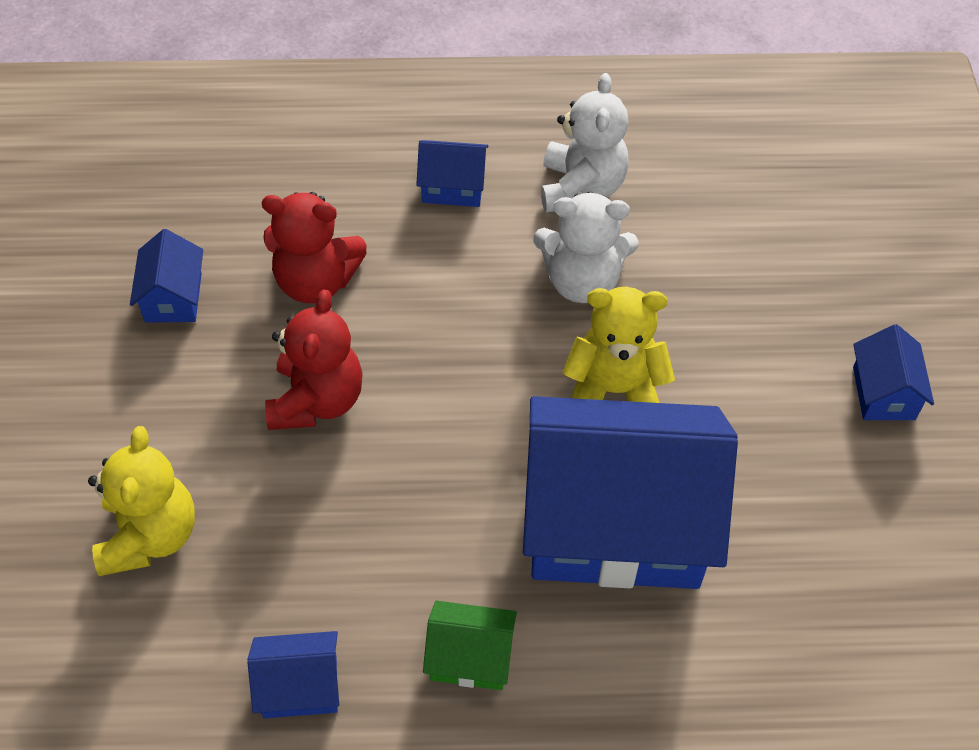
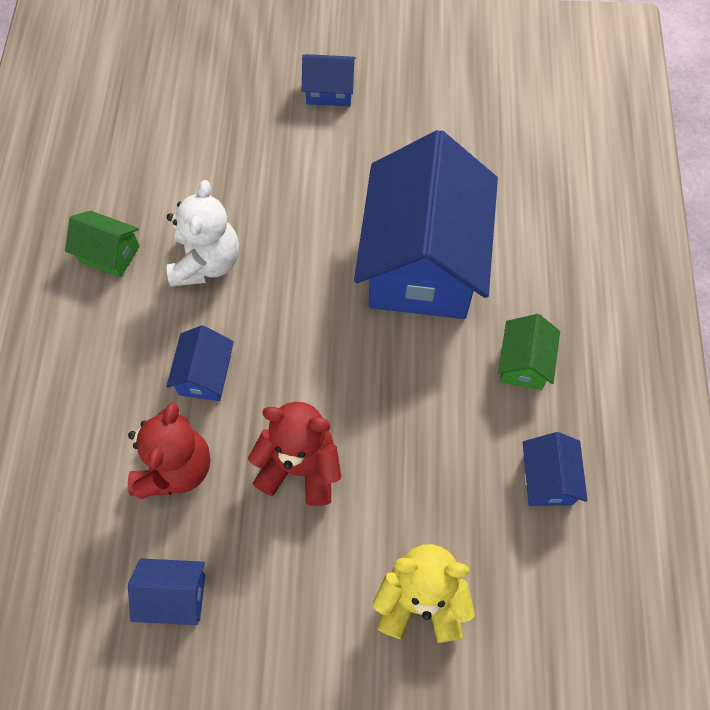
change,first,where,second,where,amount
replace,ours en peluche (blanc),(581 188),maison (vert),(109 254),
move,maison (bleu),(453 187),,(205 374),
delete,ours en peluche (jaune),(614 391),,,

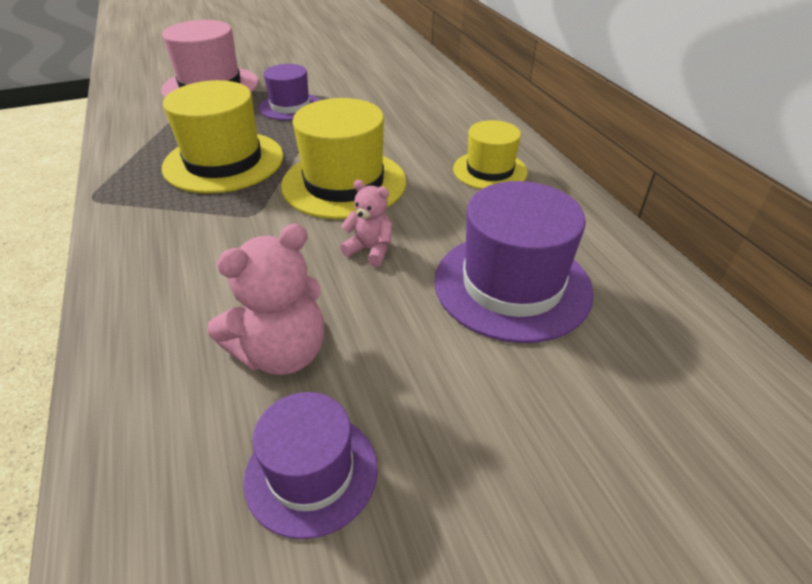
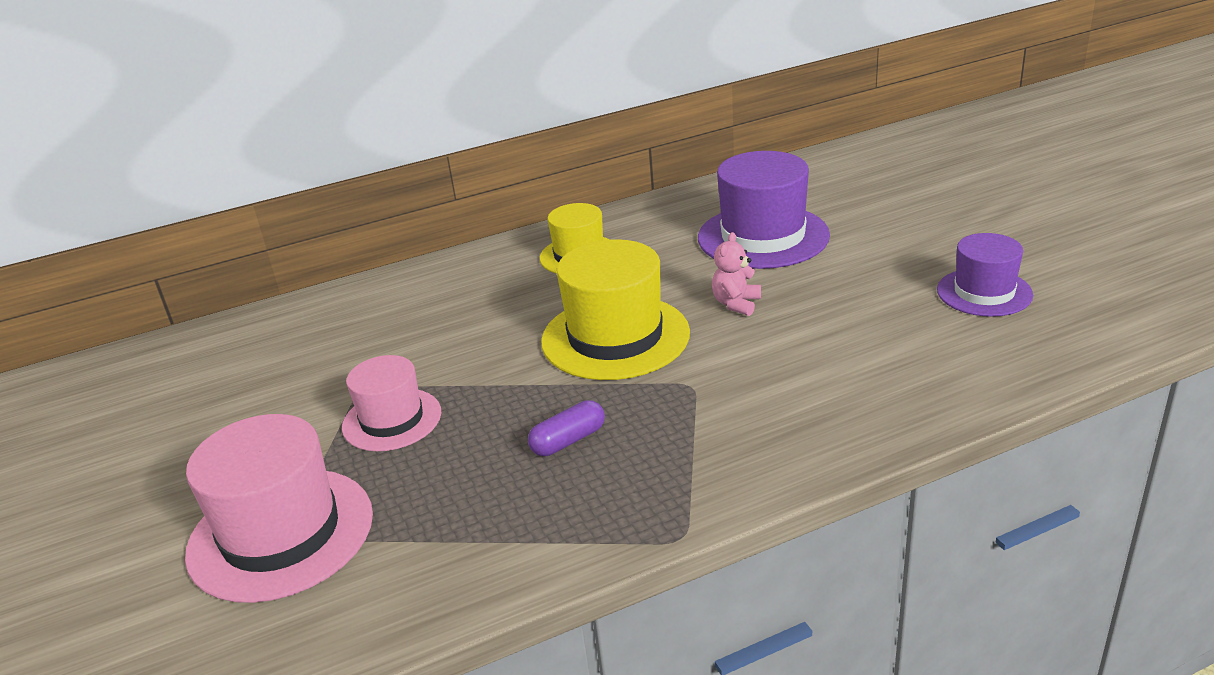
change,first,where,second,where,amount
recolor,chapeau (violet),(290 106),chapeau (rose),(392 419),
replace,chapeau (jaune),(224 161),gélule (violet),(568 441),
delete,ours en peluche (rose),(282 353),,,

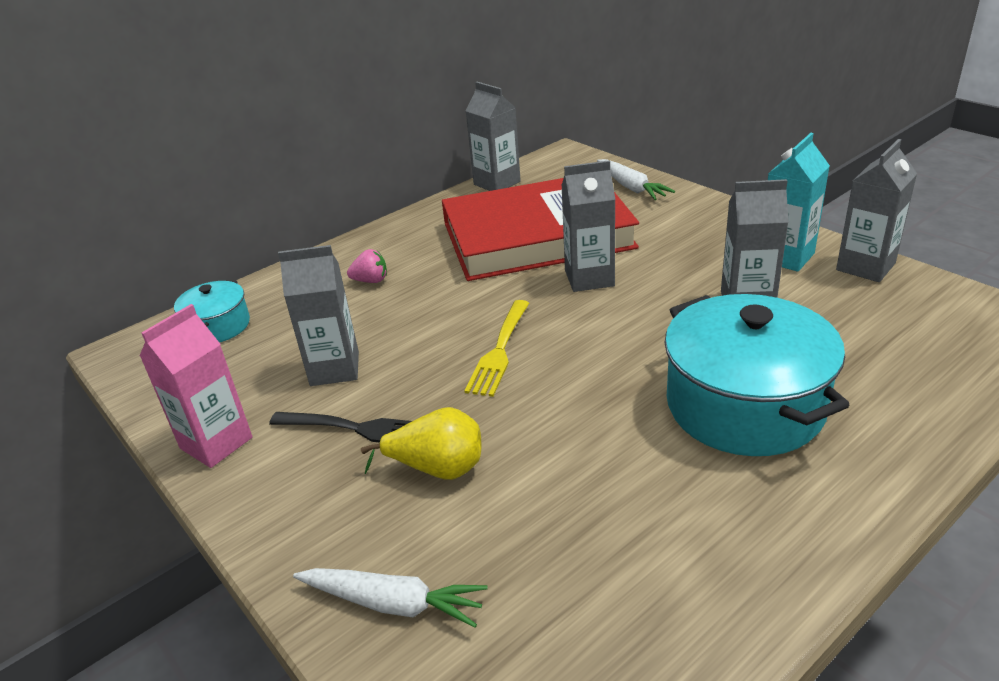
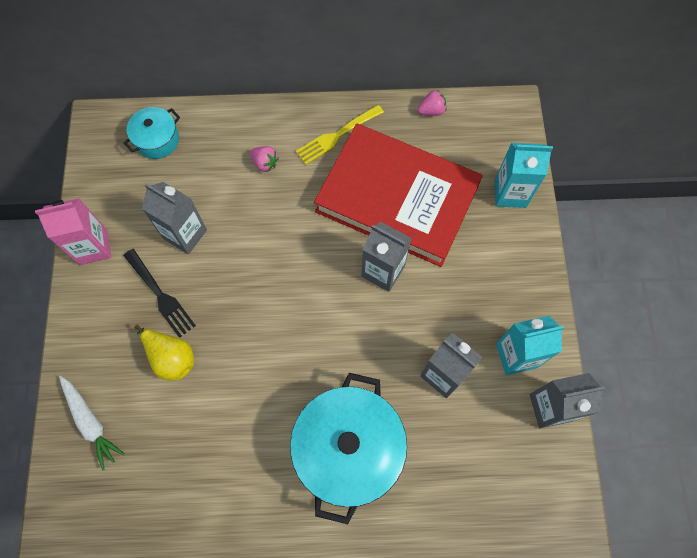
change,first,where,second,where,amount
replace,brique de lait (gris),(497 183),fraise (rose),(431 111),
replace,carotte (blanc),(631 187),brique de lait (turquoise),(510 193),
move,fourchette (jaune),(499 351),,(337 136),

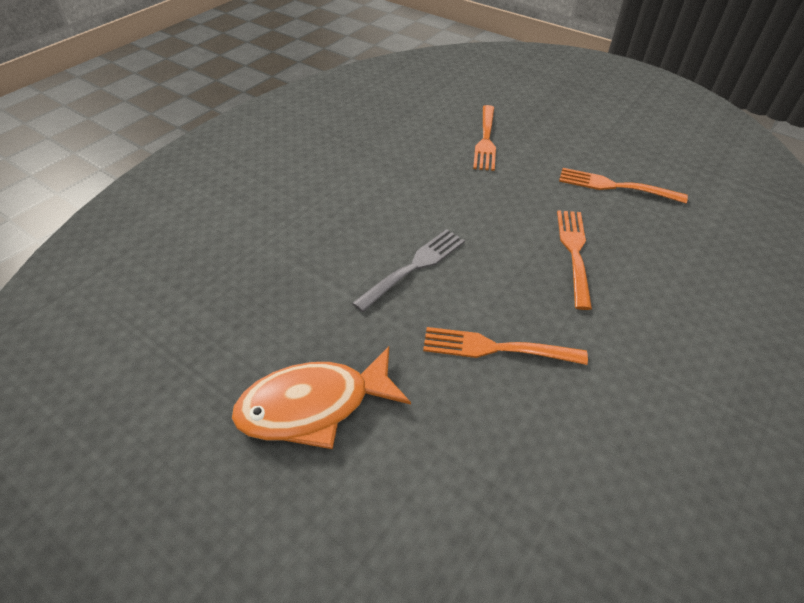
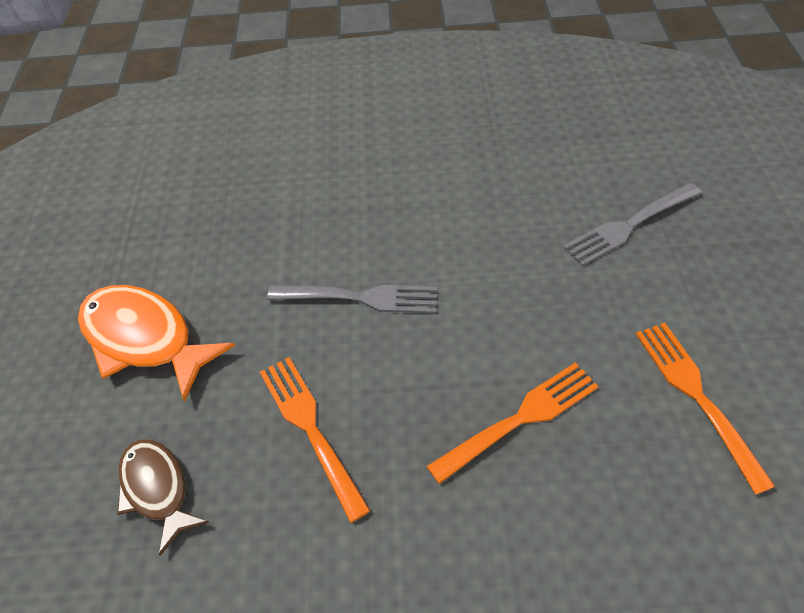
change,first,where,second,where,amount
recolor,fourchette (orange),(485 139),fourchette (gris),(630 225),
insert,,,poisson (marron),(157 489),

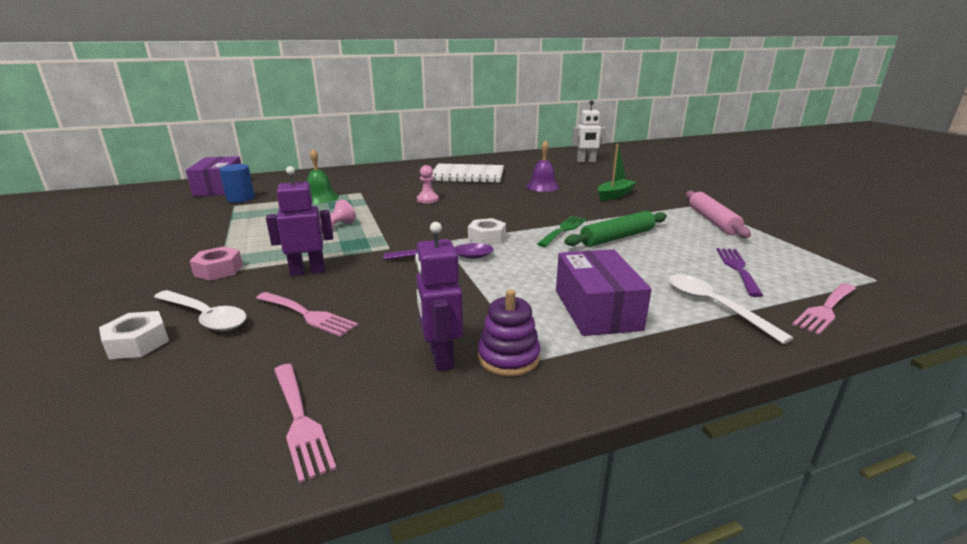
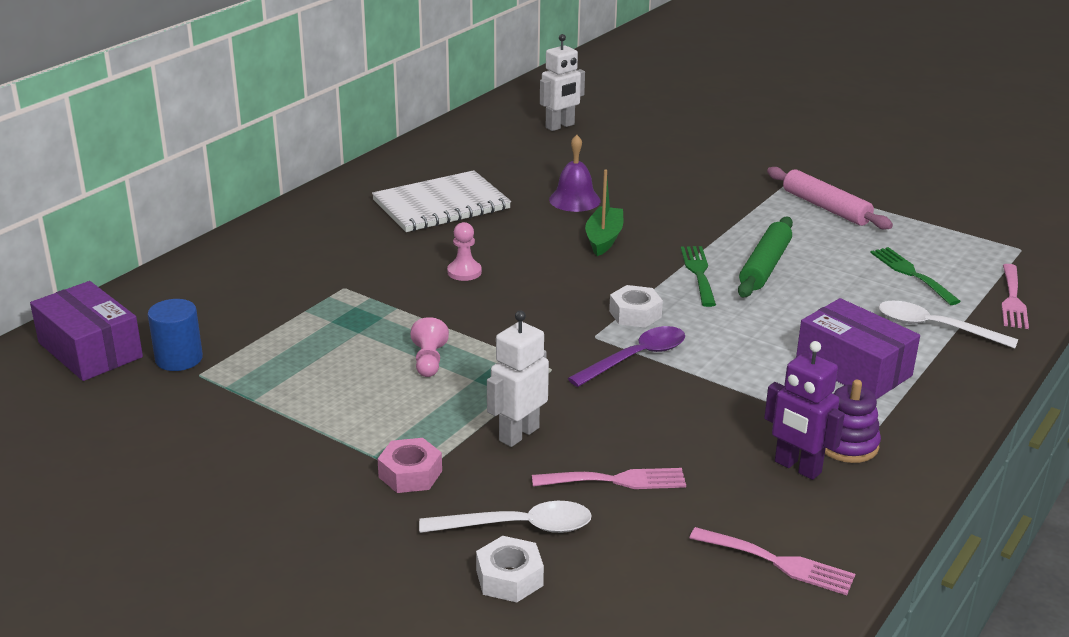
change,first,where,second,where,amount
move,bateau (vert),(614 195),,(604 239),
delete,cloche (vert),(320 198),,,
recolor,robot (violet),(308 271),robot (blanc),(518 434),
recolor,fourchette (violet),(737 268),fourchette (vert),(911 273),

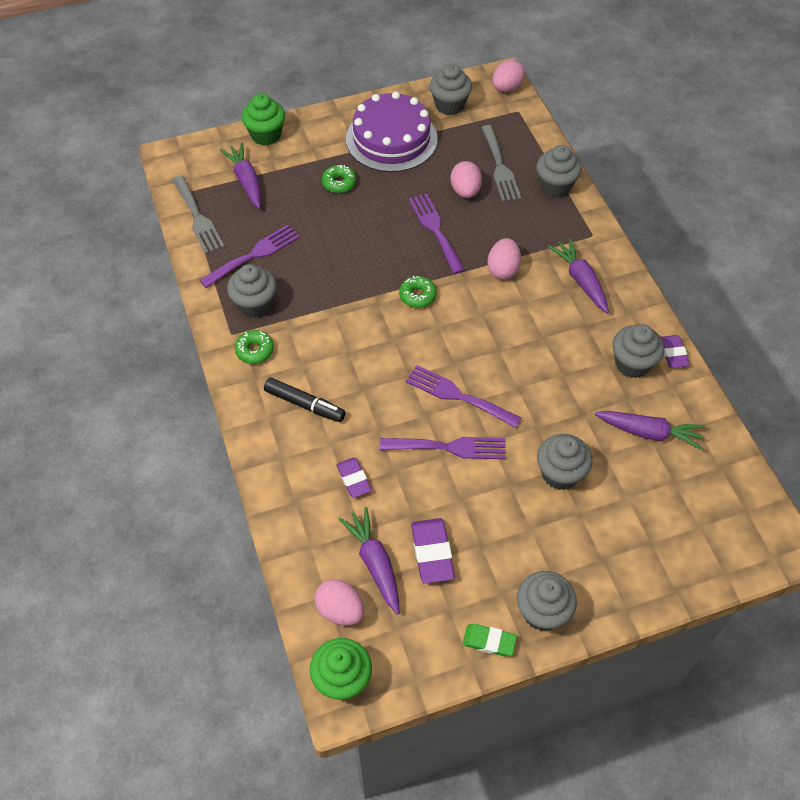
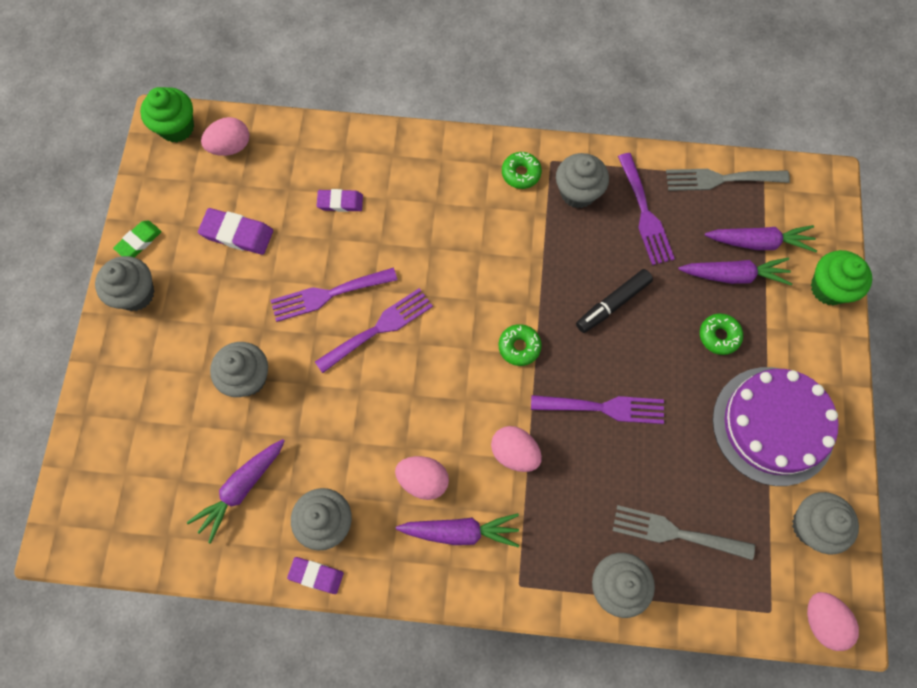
change,first,where,second,where,amount
move,œuf (rose),(465 191),,(423 480),
move,feutre (noir),(305 404),,(612 304),
rotate,fourchette (violet),(450 447),,(328 295),45 degrees clockwise
move,carotte (violet),(375 563),,(734 275),

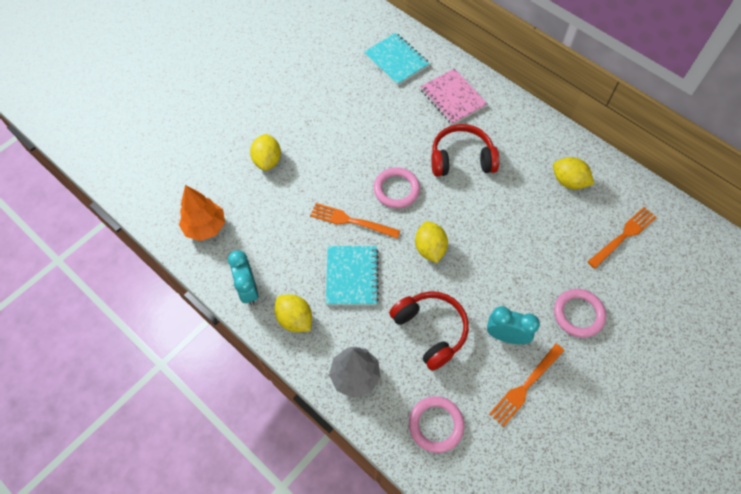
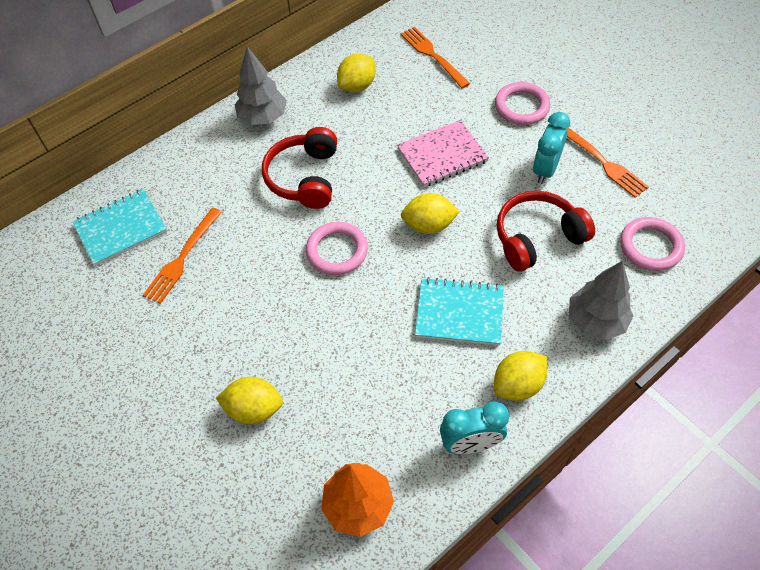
change,first,where,second,where,amount
move,carnet (rose),(453 98),,(442 155),
move,fourchette (orange),(351 221),,(182 258),
insert,,,arbre (gris),(263 117),

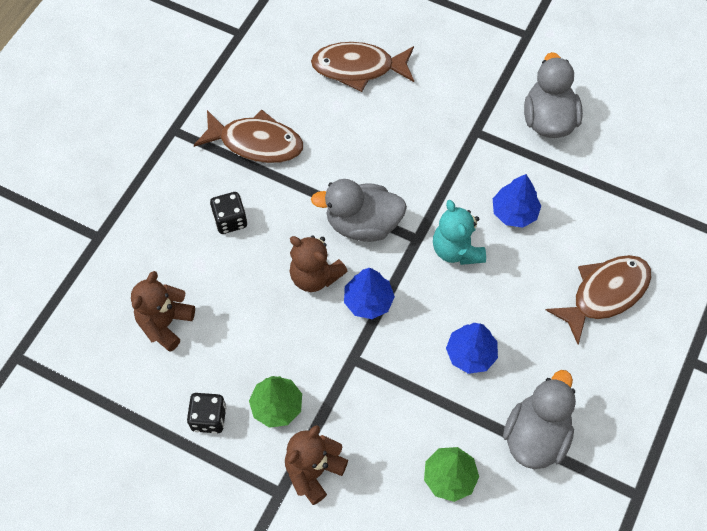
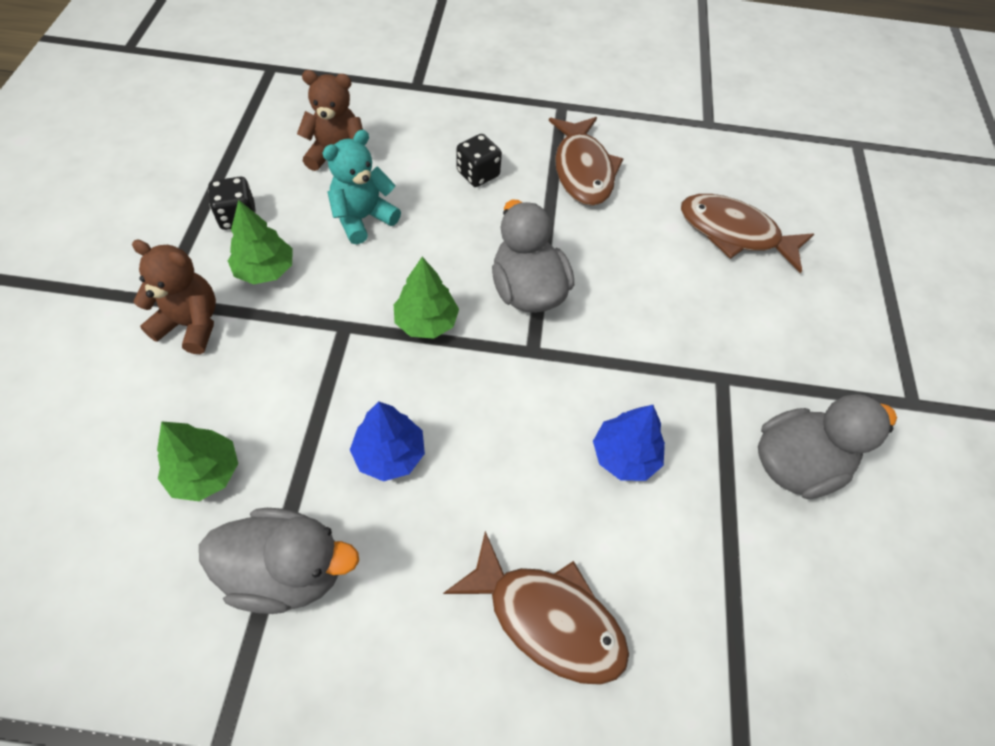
change,first,where,second,where,amount
rotate,poisson (marron),(358 68),,(734 233),45 degrees counterclockwise
move,ours en peluche (turquoise),(456 250),,(363 218),
delete,ours en peluche (marron),(315 276),,,
recolor,arbre (bleu),(368 301),arbre (vert),(426 322),

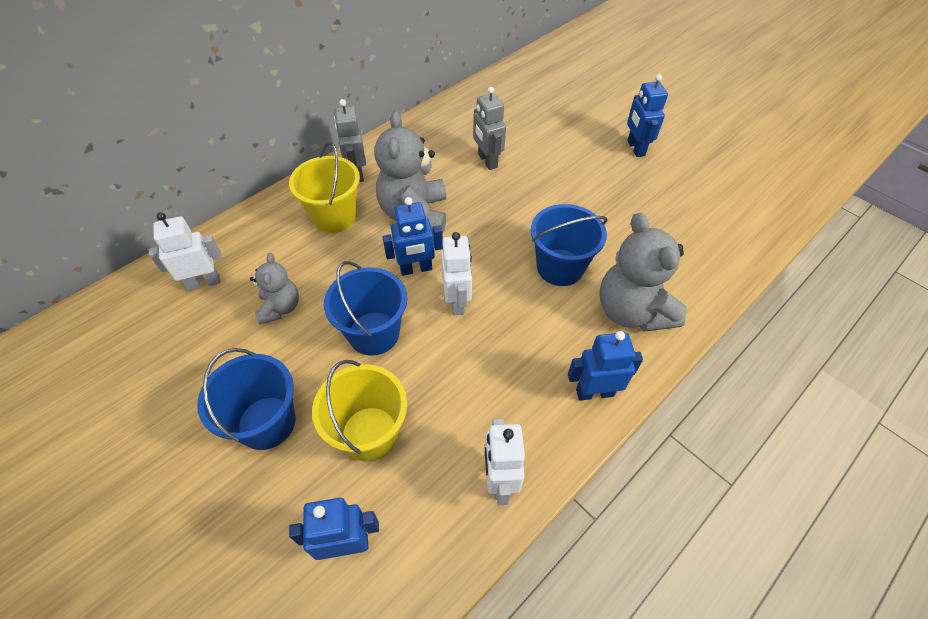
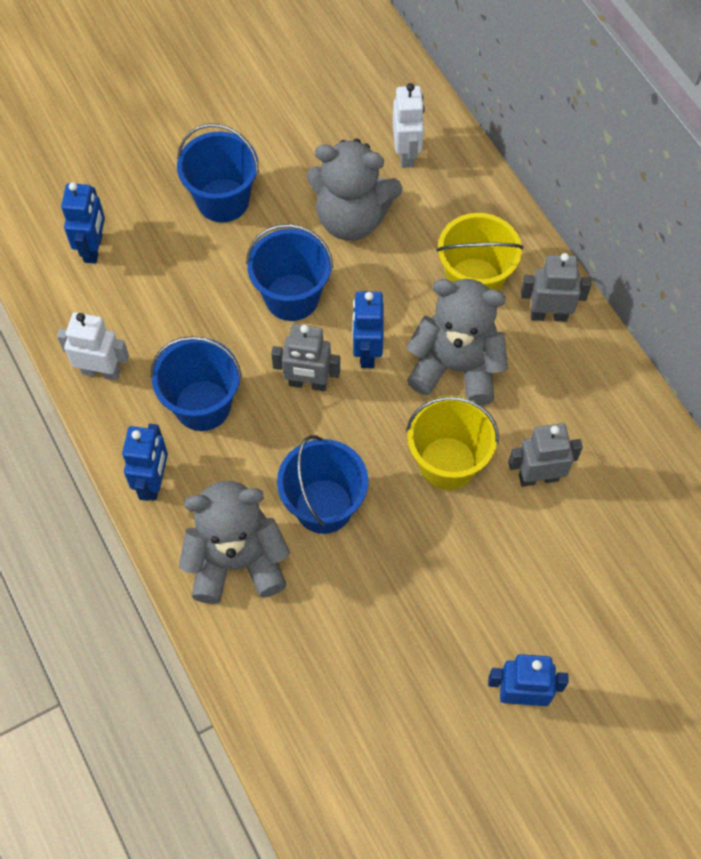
change,first,where,second,where,amount
recolor,robot (blanc),(457 301),robot (gris),(308 383),
resize,ours en peluche (gris),(280 307),,(351 218),x1.77
move,seau (jaune),(370 433),,(447 463),
insert,,,seau (bleu),(202 405),

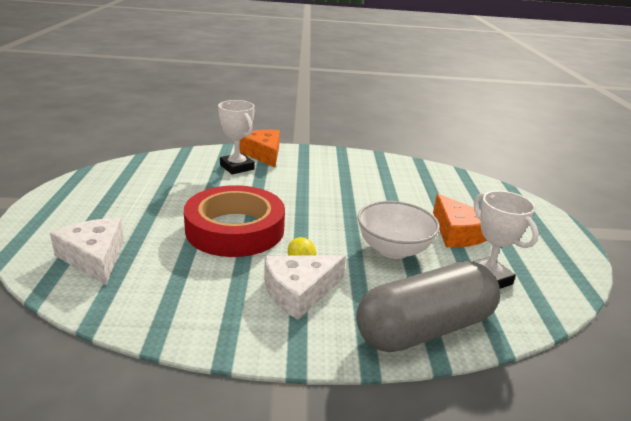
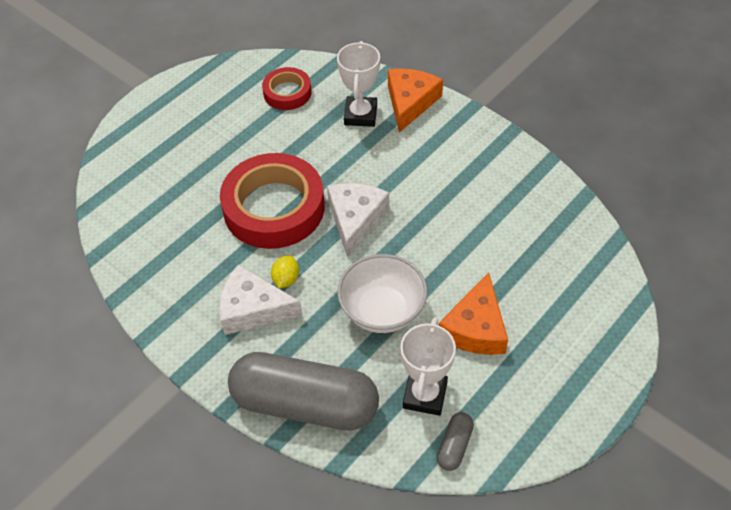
change,first,where,second,where,amount
move,fromage (blanc),(94 257),,(355 219),
insert,,,ruban adhésif (rouge),(287 93),
insert,,,gélule (gris),(454 446),

